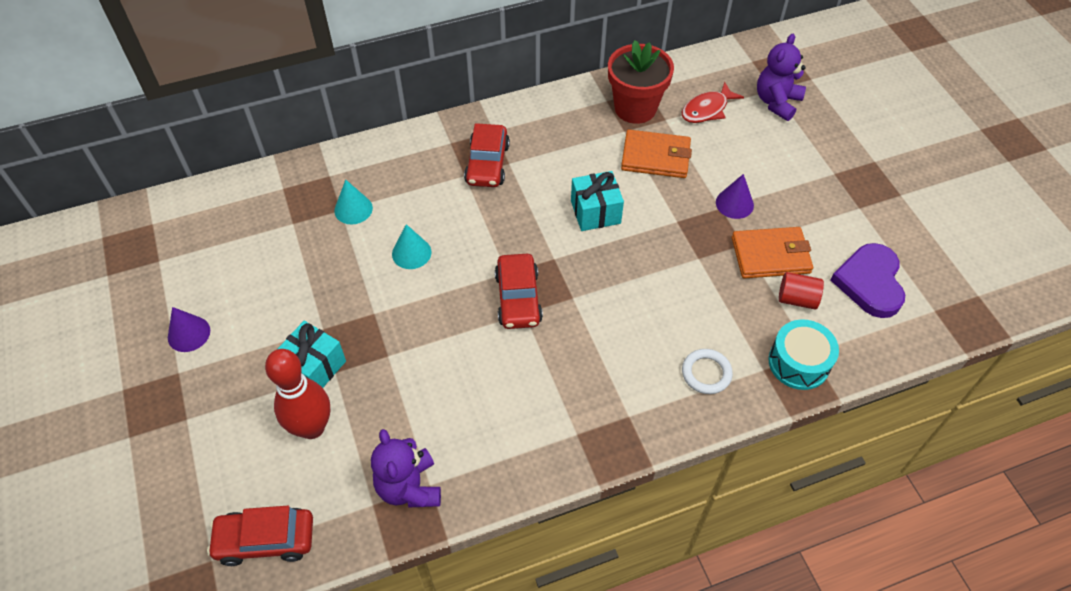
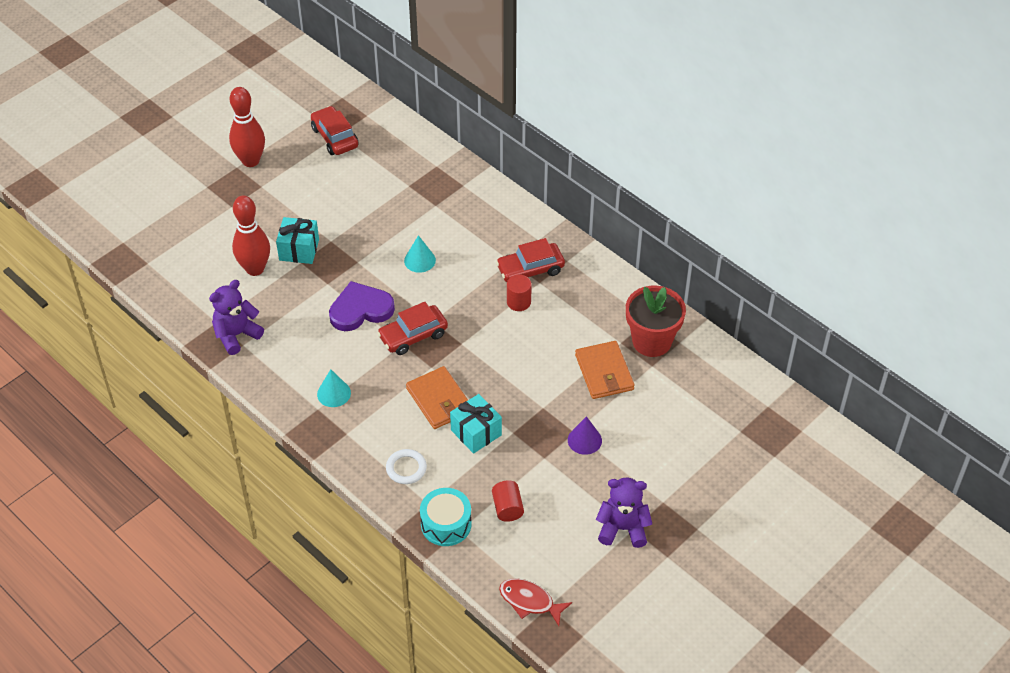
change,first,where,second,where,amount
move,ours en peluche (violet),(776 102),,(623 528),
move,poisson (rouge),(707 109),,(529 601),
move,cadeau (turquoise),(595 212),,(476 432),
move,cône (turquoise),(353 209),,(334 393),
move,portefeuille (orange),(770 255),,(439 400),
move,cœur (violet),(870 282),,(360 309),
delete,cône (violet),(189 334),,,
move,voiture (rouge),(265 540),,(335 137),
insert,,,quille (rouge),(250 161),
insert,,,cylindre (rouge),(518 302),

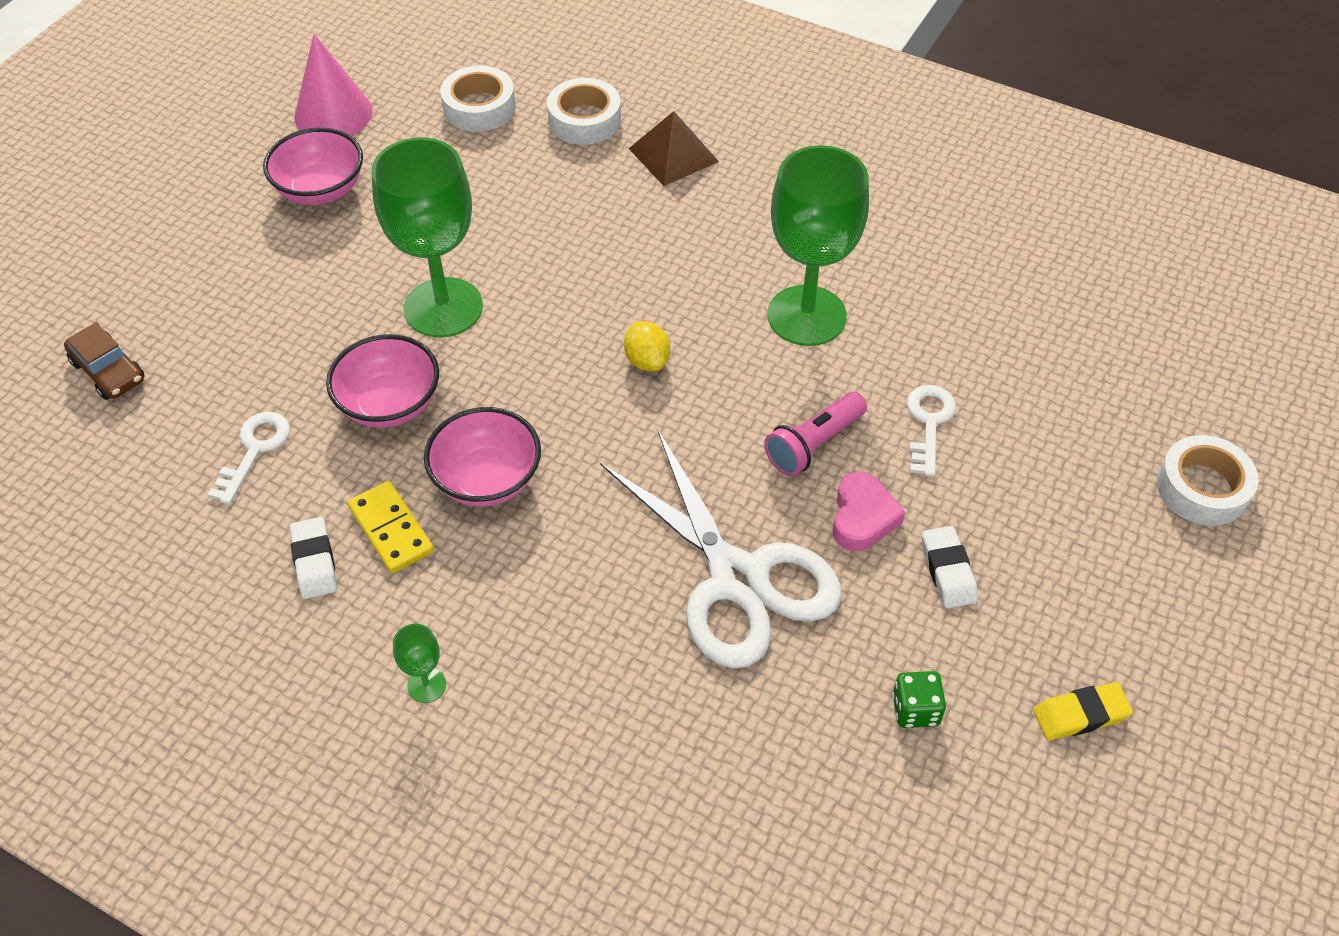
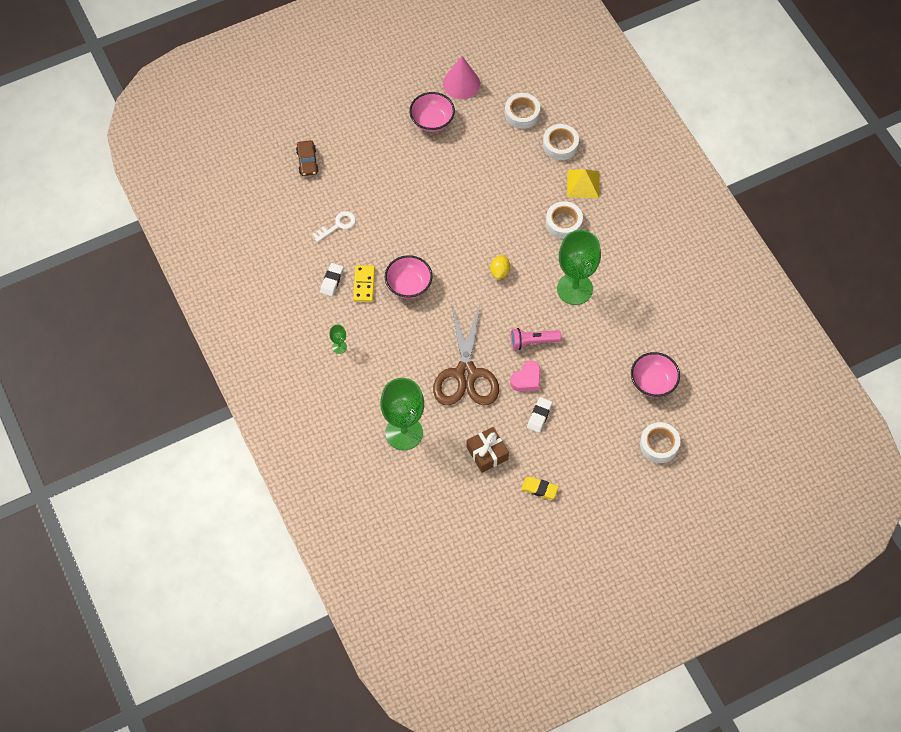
change,first,where,second,where,amount
recolor,pyramide (marron),(673 155),pyramide (jaune),(583 184),
move,verre à pied (vert),(443 308),,(404 433),
move,bol (rose),(390 404),,(653 382),
delete,clé (blanc),(928 423),,,
recolor,ciseaux (blanc),(738 579),ciseaux (marron),(466 374),
replace,dé (vert),(915 710),cadeau (marron),(487 453),
insert,,,ruban adhésif (blanc),(563 223),

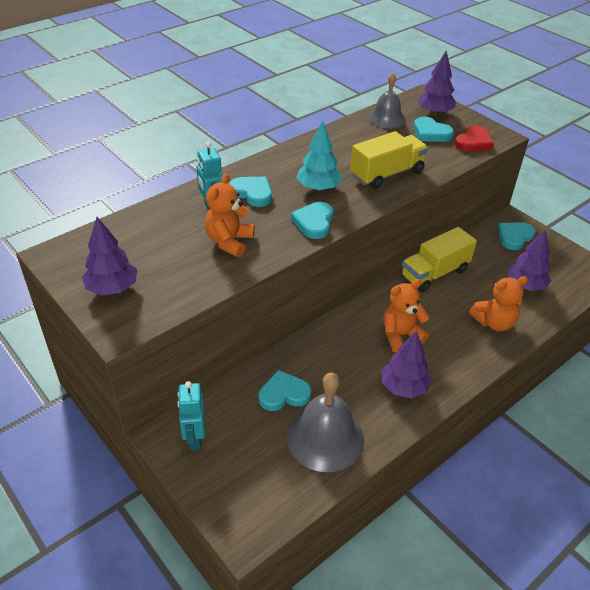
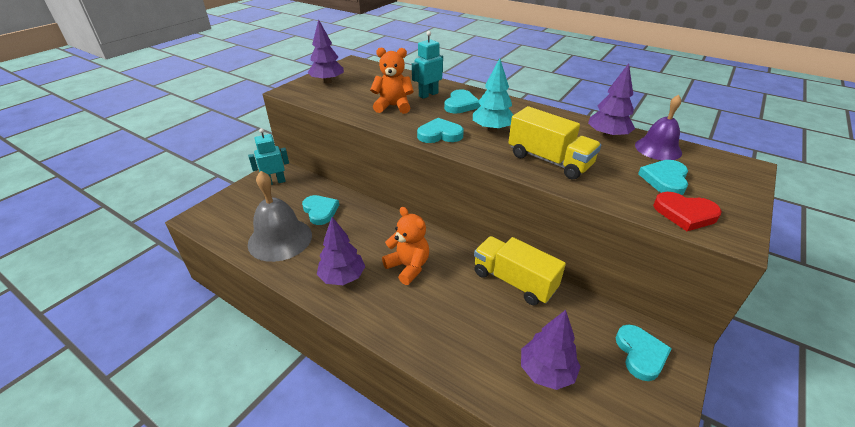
change,first,where,second,where,amount
move,arbre (violet),(434 113),,(607 136),
recolor,cloche (gris),(386 118),cloche (violet),(658 148),
rotate,cœur (turquoise),(514 237),,(640 354),60 degrees clockwise
delete,ours en peluche (orange),(494 322),,,

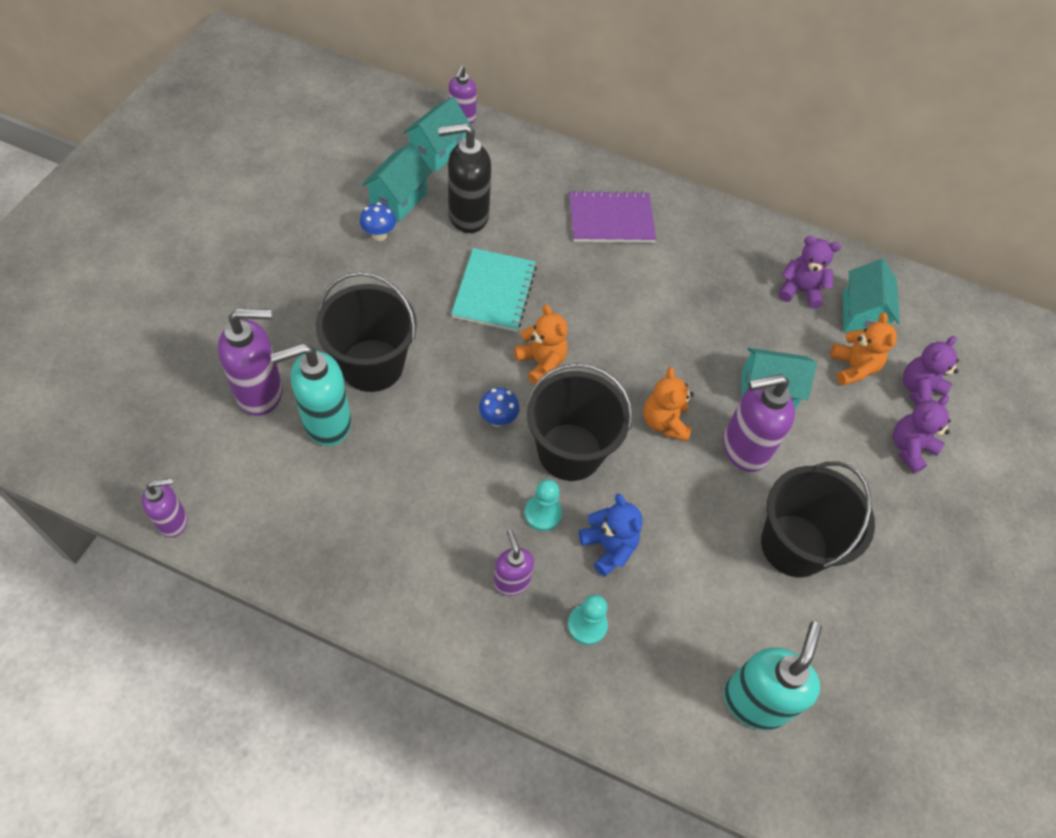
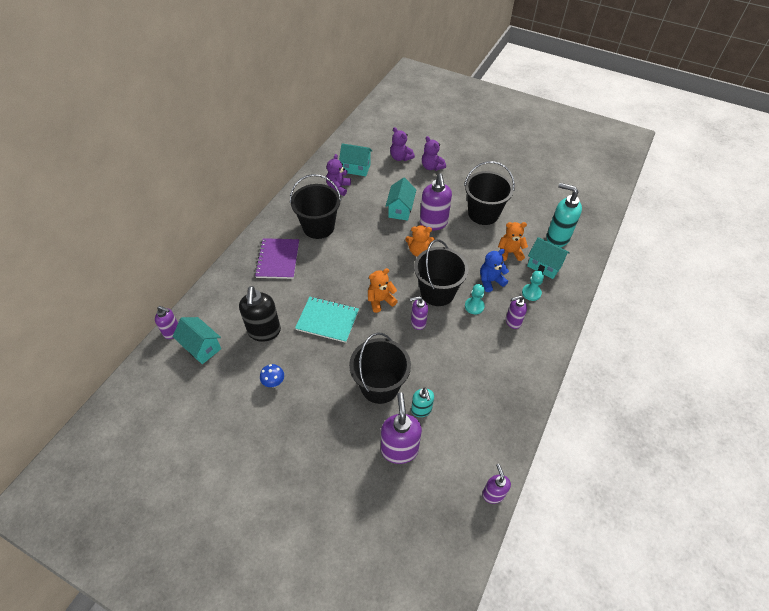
change,first,where,second,where,amount
move,maison (turquoise),(398 199),,(544 266),
move,ours en peluche (orange),(853 368),,(509 252),
resize,distributeur de savon (turquoise),(326 423),,(421 410),x0.59
replace,champignon (bleu),(498 419),distributeur de savon (violet),(418 323),
insert,,,seau (noir),(318 227),

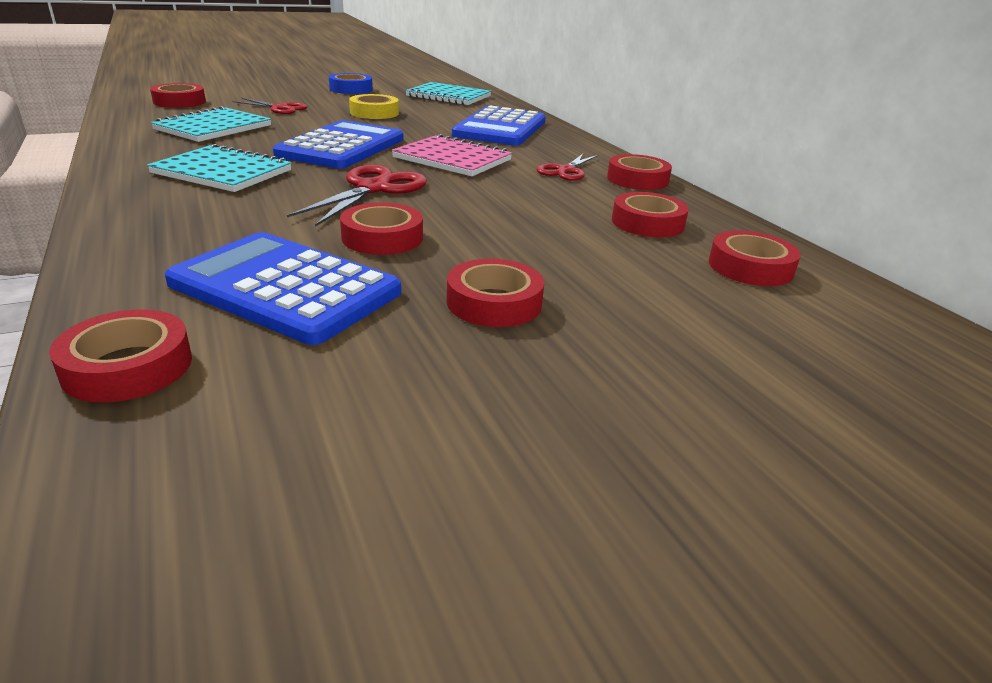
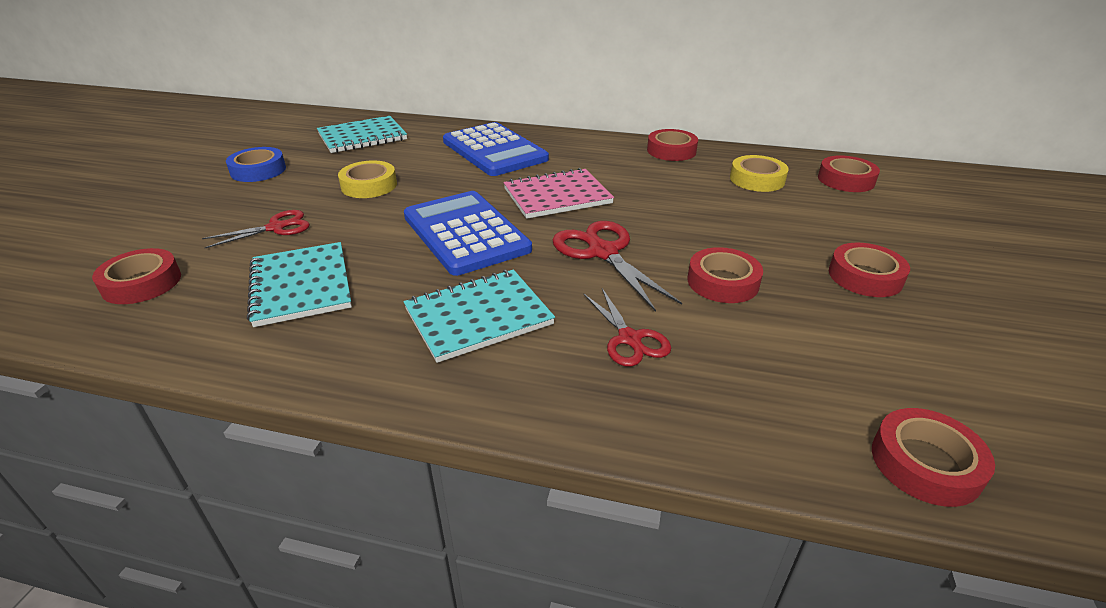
change,first,where,second,where,amount
move,ciseaux (rouge),(566 171),,(629 339),
recolor,ruban adhésif (rouge),(647 223),ruban adhésif (jaune),(757 179),
delete,calculatrice (bleu),(285 288),,,

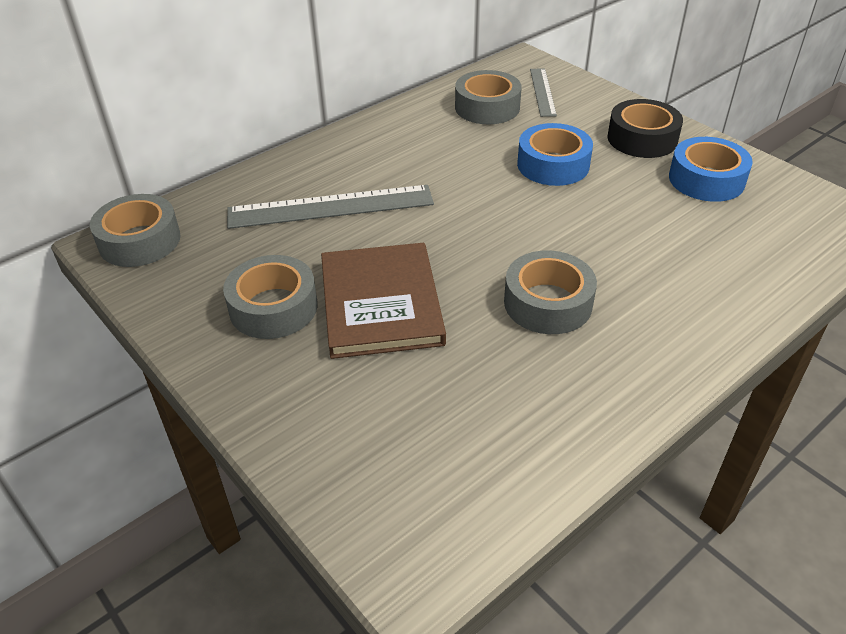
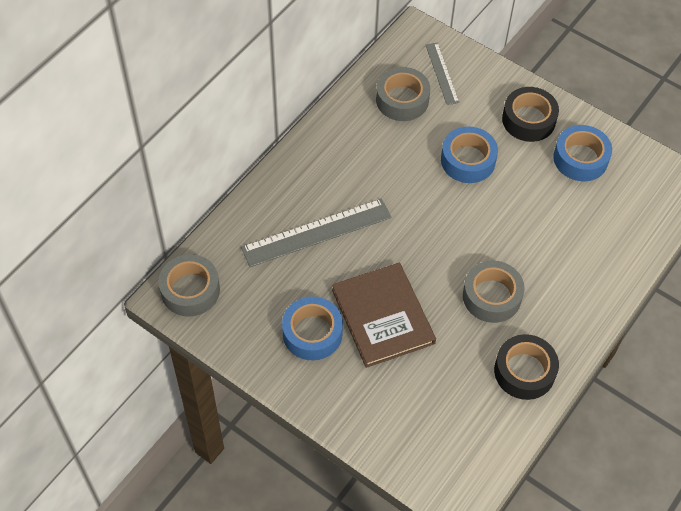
change,first,where,second,where,amount
recolor,ruban adhésif (gris),(273 307),ruban adhésif (bleu),(312 333),
insert,,,ruban adhésif (noir),(524 371),

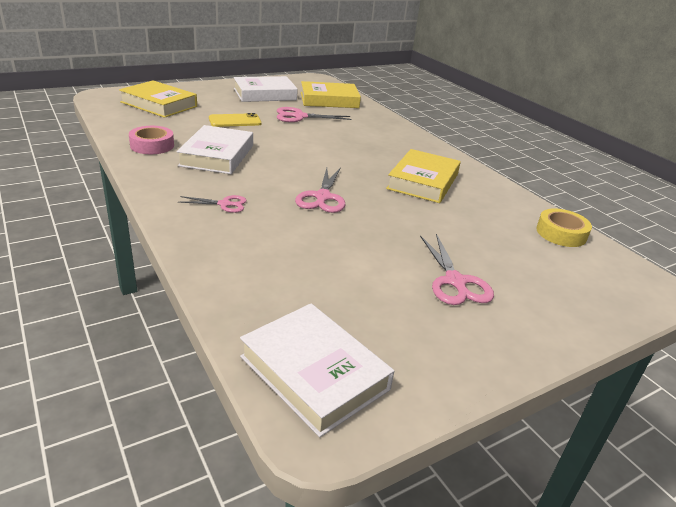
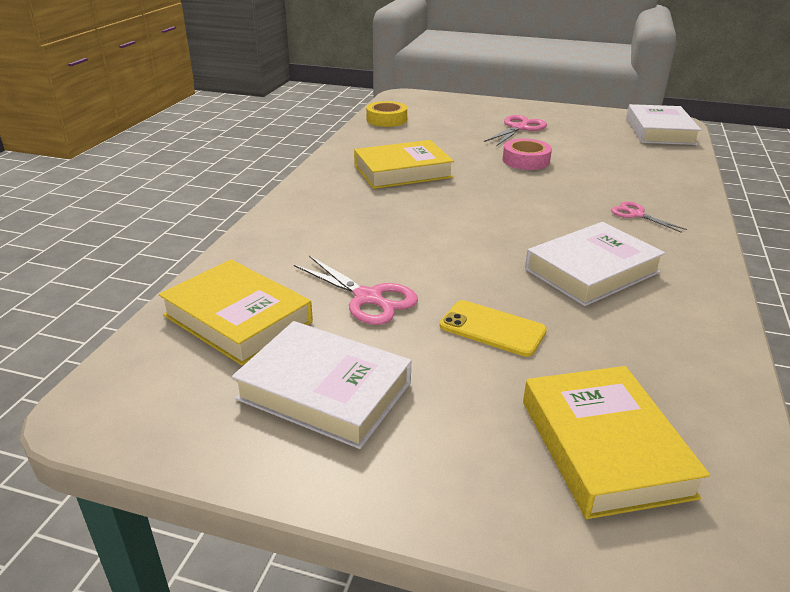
change,first,where,second,where,amount
move,ruban adhésif (rose),(152 145),,(526 160),
delete,ciseaux (rose),(322 197),,,

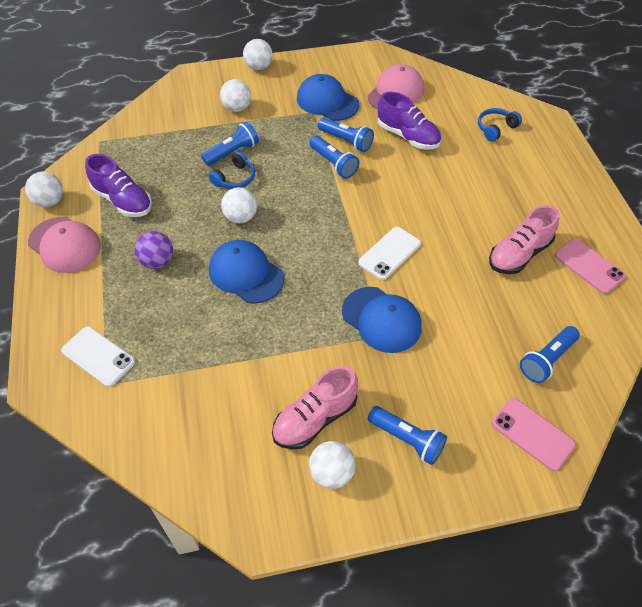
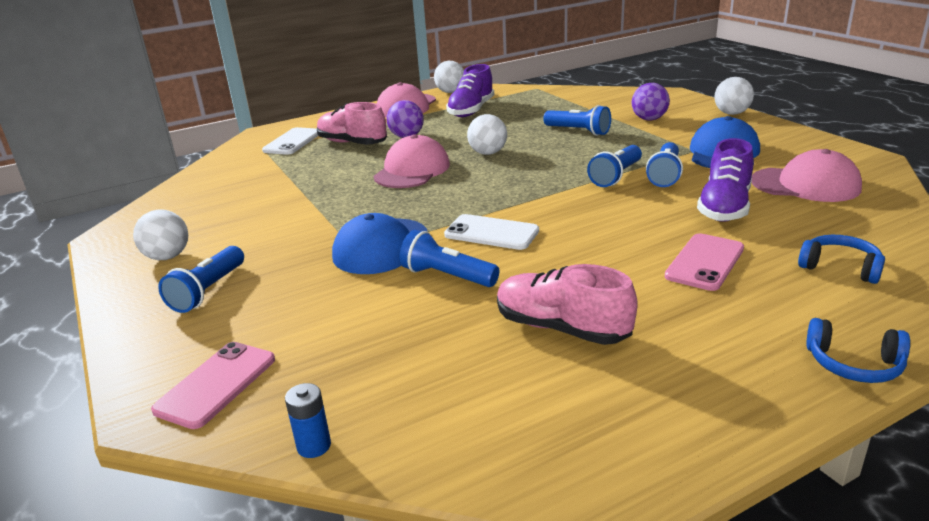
change,first,where,second,where,amount
recolor,balle (blanc),(237 108),balle (violet),(649 119),
move,casque audio (bleu),(235 178),,(854 364),
move,téléphone (rose),(589 266),,(705 262),
recolor,casquette (bleu),(246 274),casquette (rose),(412 170),
move,lampe de poche (bleu),(547 360),,(447 276),
move,chaussure (rose),(315 419),,(352 143),
insert,,,pile (bleu),(314 446),

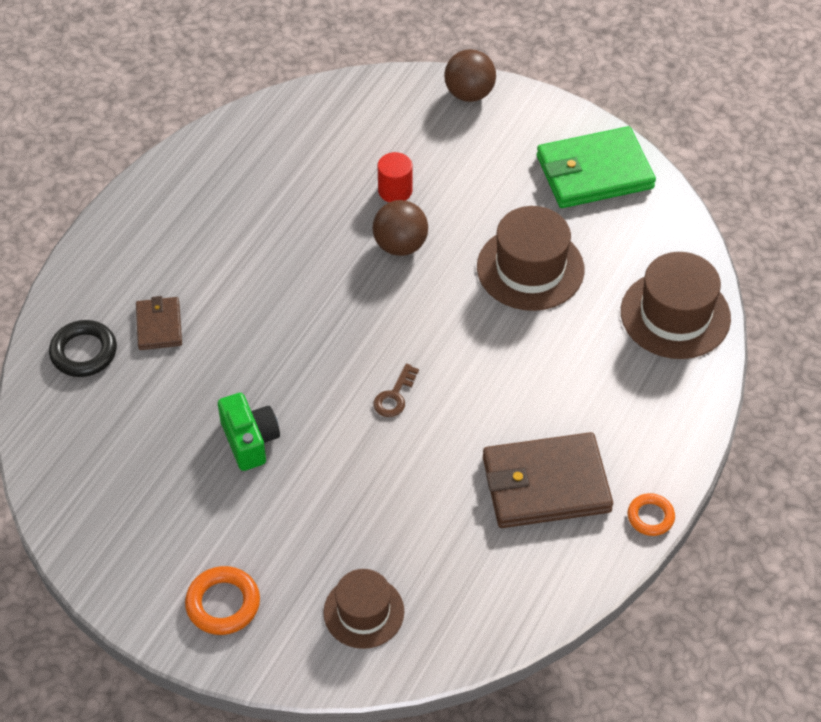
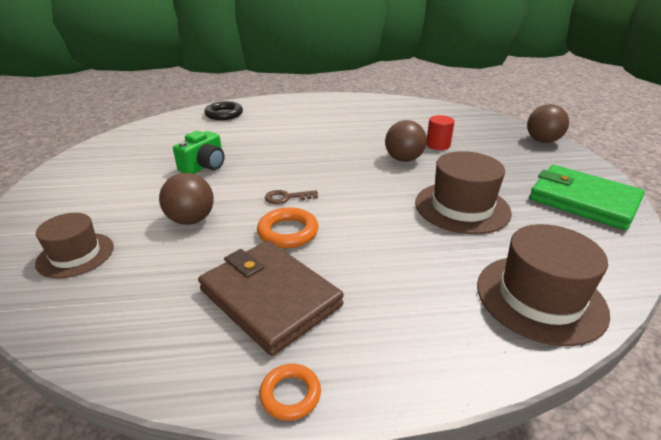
change,first,where,second,where,amount
delete,portefeuille (marron),(159 325),,,
move,anneau (orange),(223 604),,(288 232),
insert,,,balle (marron),(191 220),

